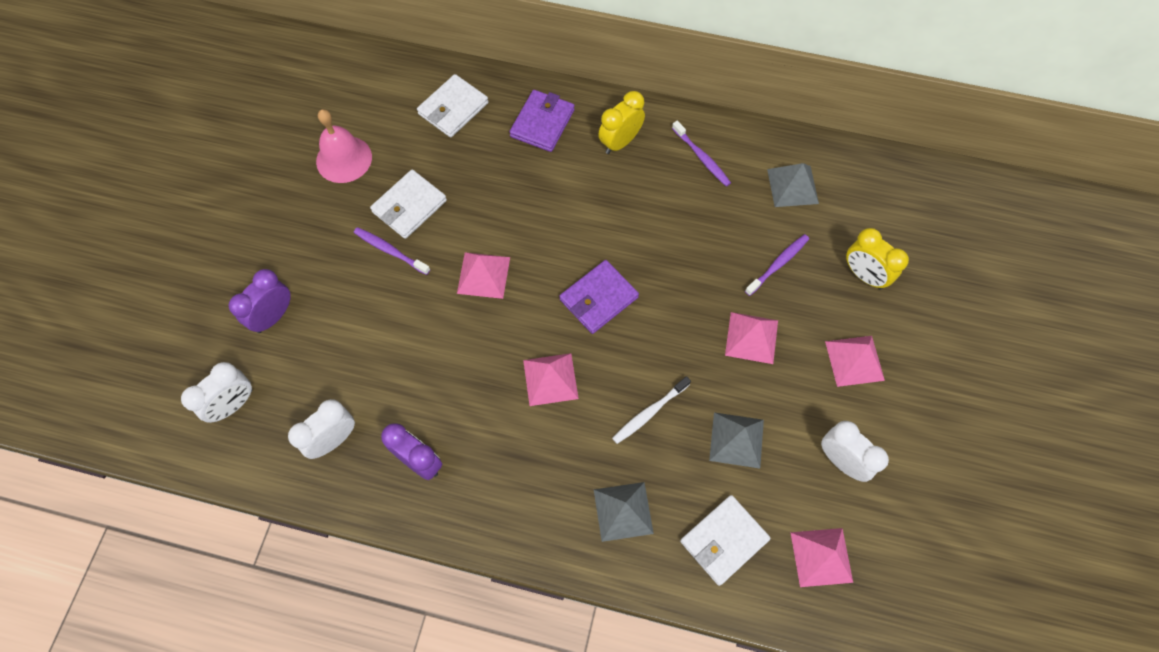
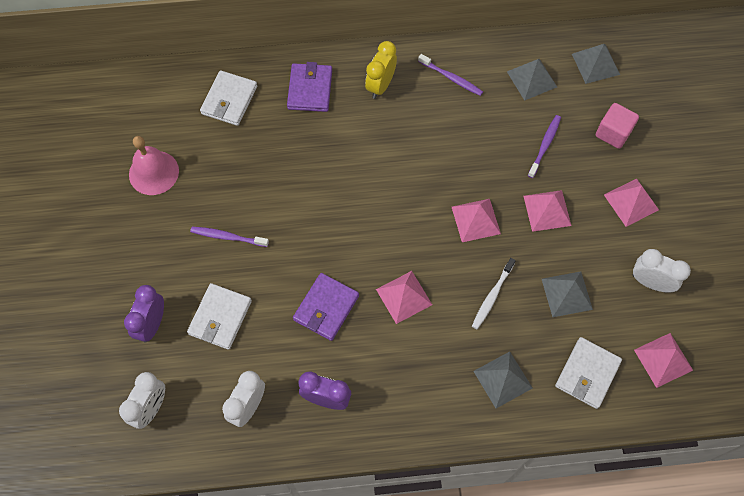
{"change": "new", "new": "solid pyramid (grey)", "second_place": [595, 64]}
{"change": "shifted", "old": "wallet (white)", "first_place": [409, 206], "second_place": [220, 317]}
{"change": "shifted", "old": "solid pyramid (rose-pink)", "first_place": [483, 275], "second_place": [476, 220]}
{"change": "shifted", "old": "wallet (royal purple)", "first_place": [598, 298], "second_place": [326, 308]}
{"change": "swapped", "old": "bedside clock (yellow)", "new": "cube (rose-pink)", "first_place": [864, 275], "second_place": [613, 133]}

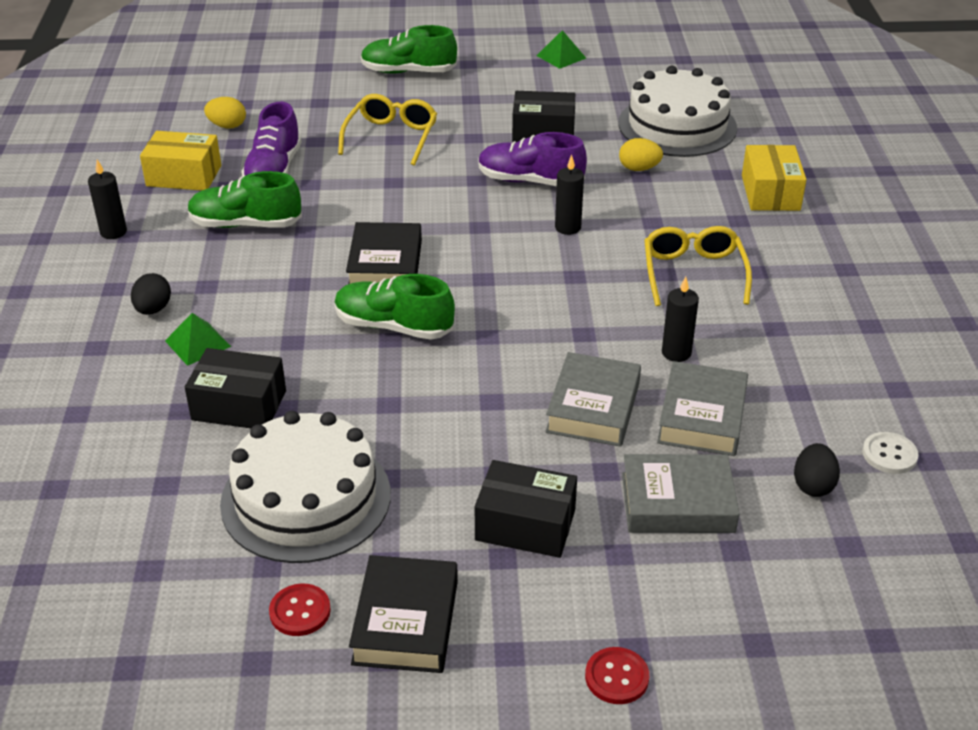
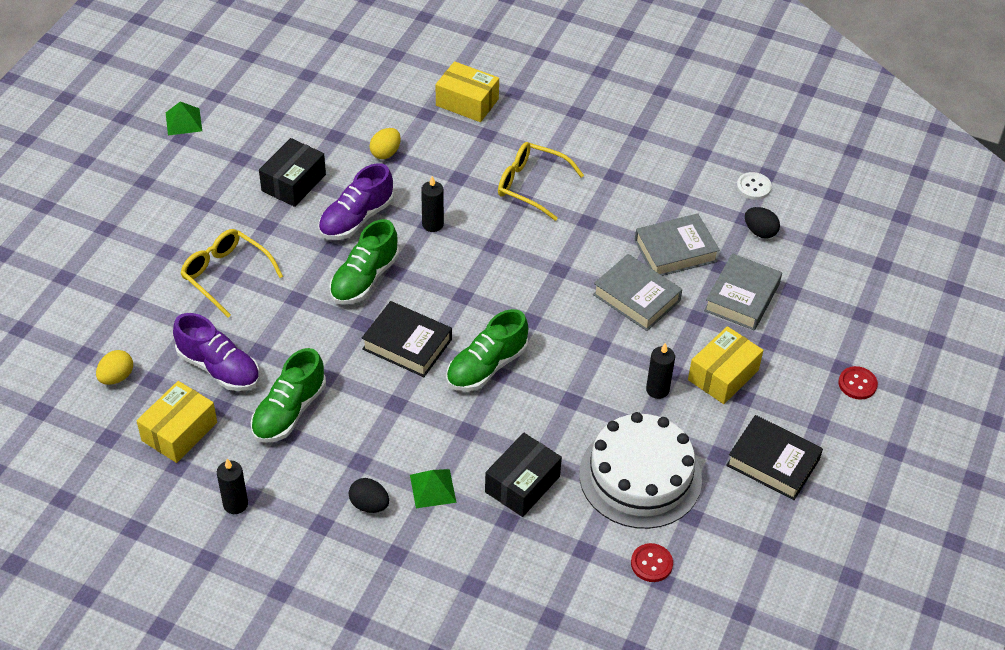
{"change": "gone", "old": "gateau (white)", "first_place": [677, 125]}
{"change": "shifted", "old": "shirt button (red)", "first_place": [300, 611], "second_place": [651, 563]}
{"change": "shifted", "old": "sneaker (leaf-green)", "first_place": [408, 72], "second_place": [364, 279]}
{"change": "shifted", "old": "pillar candle (ebony)", "first_place": [676, 353], "second_place": [657, 390]}
{"change": "repainted", "old": "package (ebony)", "new": "package (yellow)", "first_place": [525, 525], "second_place": [723, 375]}
{"change": "rotated", "old": "hardcover (grey)", "first_place": [702, 417], "second_place": [675, 251], "degrees": -60}

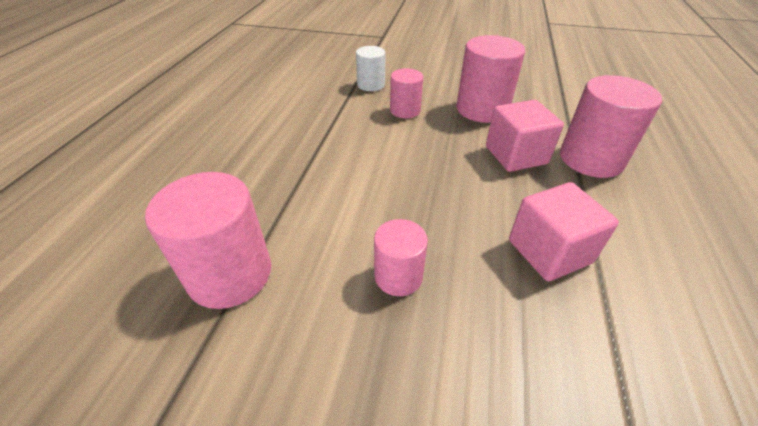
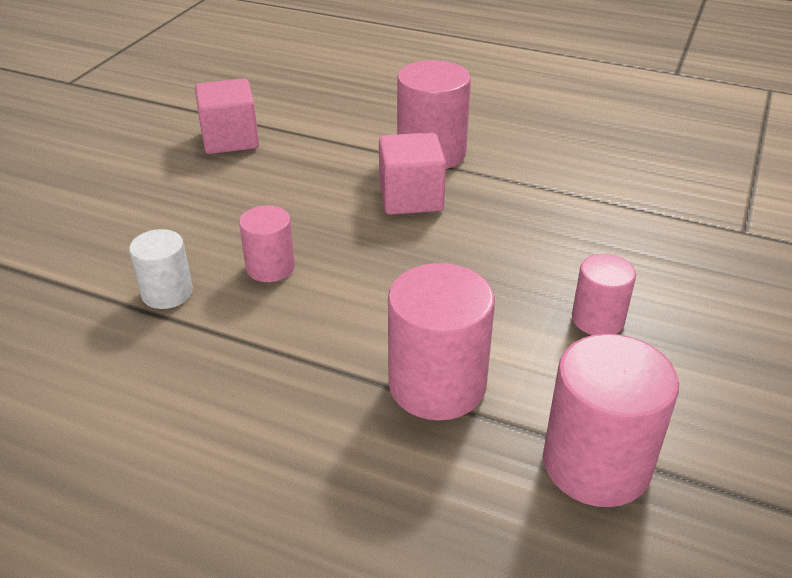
{"change": "shifted", "old": "solid cylinder (rose-pink)", "first_place": [482, 109], "second_place": [437, 385]}
{"change": "shifted", "old": "cube (rose-pink)", "first_place": [549, 251], "second_place": [230, 139]}

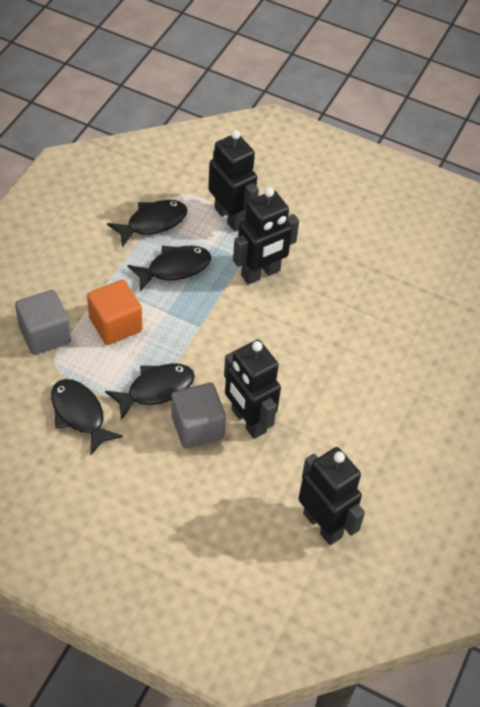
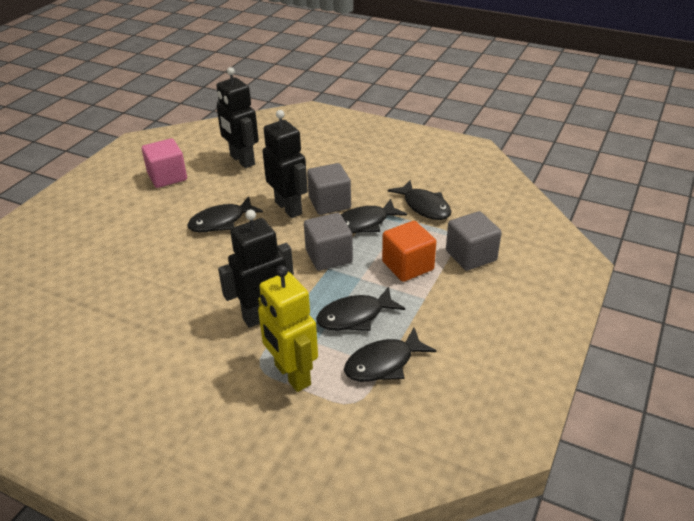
{"change": "new", "new": "cube (rose-pink)", "second_place": [167, 177]}
{"change": "new", "new": "fish (ebony)", "second_place": [221, 222]}
{"change": "new", "new": "cube (grey)", "second_place": [329, 256]}
{"change": "repainted", "old": "toy robot (ebony)", "new": "toy robot (yellow)", "first_place": [230, 217], "second_place": [292, 375]}

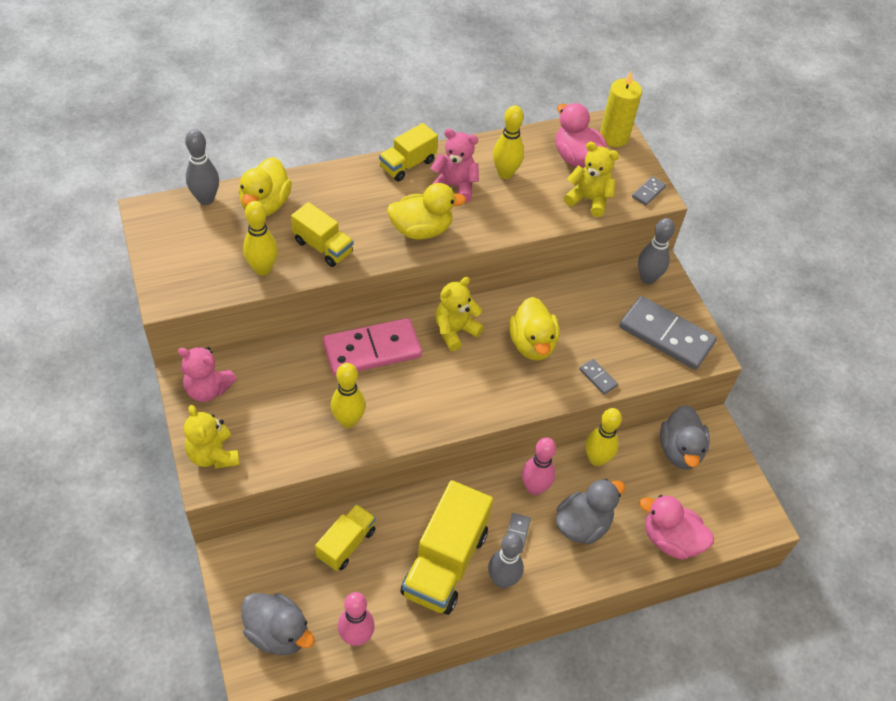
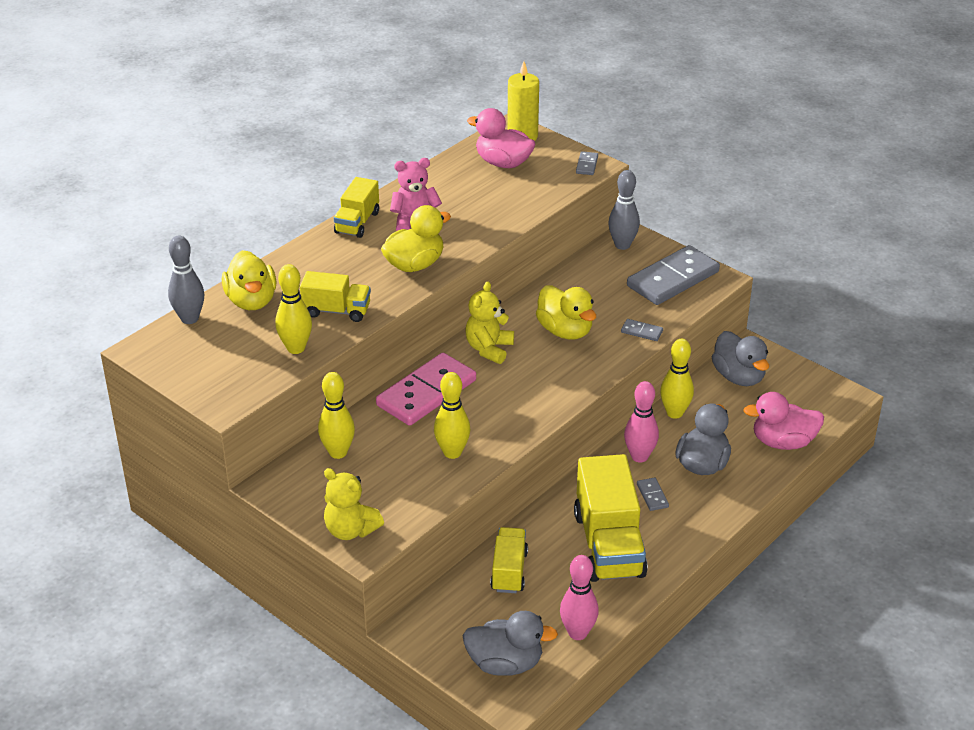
{"change": "gone", "old": "teddy bear (rose-pink)", "first_place": [208, 389]}
{"change": "gone", "old": "bowling pin (grey)", "first_place": [502, 580]}
{"change": "gone", "old": "teddy bear (yellow)", "first_place": [588, 199]}
{"change": "shifted", "old": "bowling pin (yellow)", "first_place": [505, 173], "second_place": [338, 452]}
{"change": "rotated", "old": "domino tile (grey)", "first_place": [666, 335], "second_place": [672, 279], "degrees": -45}

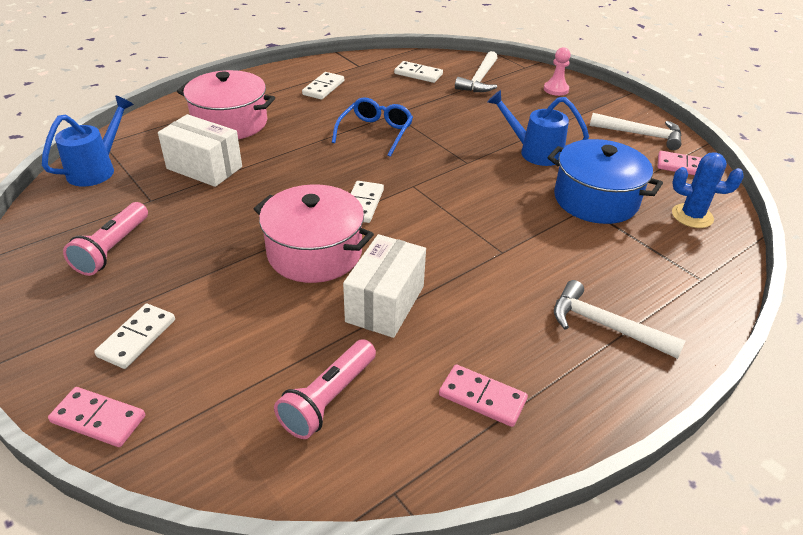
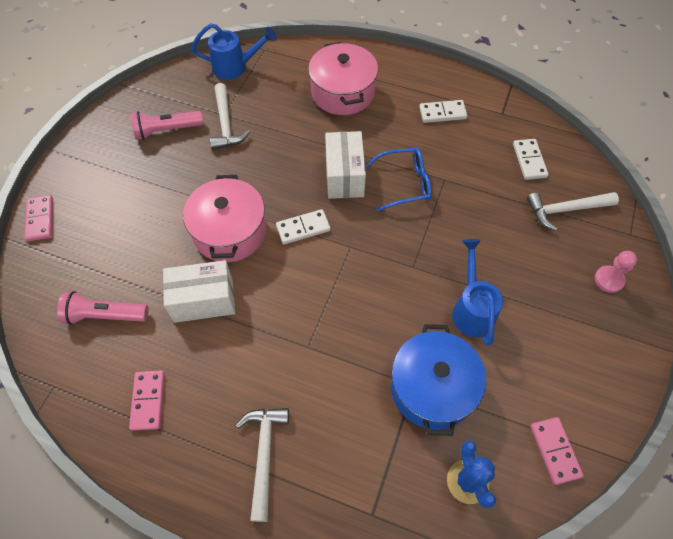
{"change": "gone", "old": "domino tile (white)", "first_place": [137, 338]}
{"change": "shifted", "old": "package (white)", "first_place": [204, 168], "second_place": [344, 176]}
{"change": "shifted", "old": "carpenter's hammer (white)", "first_place": [640, 135], "second_place": [225, 124]}

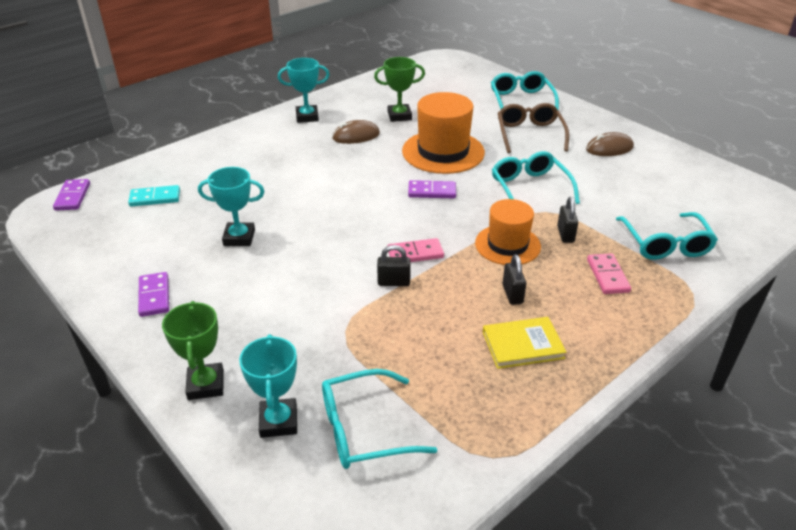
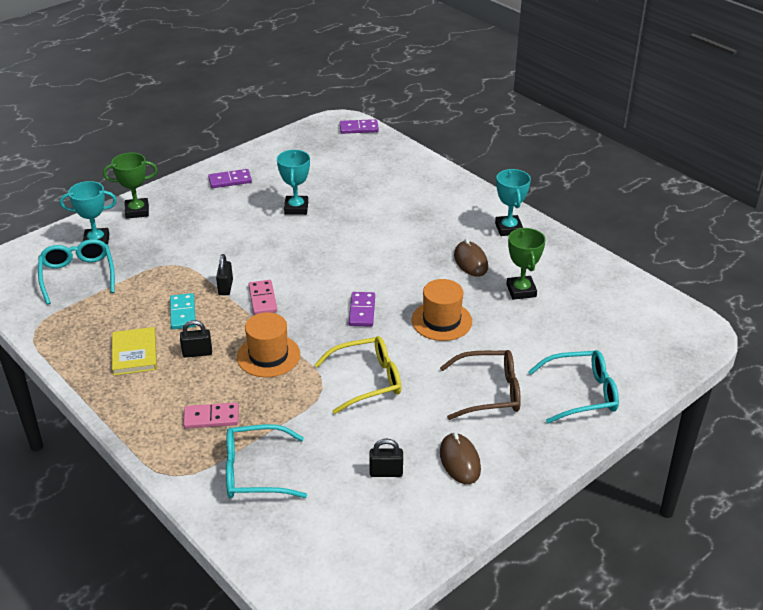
{"change": "shifted", "old": "domino tile (turquoise)", "first_place": [155, 198], "second_place": [183, 313]}
{"change": "shifted", "old": "padlock (ebony)", "first_place": [565, 234], "second_place": [386, 472]}
{"change": "repainted", "old": "eyeglasses (turquoise)", "new": "eyeglasses (yellow)", "first_place": [530, 188], "second_place": [367, 380]}
{"change": "scaled", "old": "tall hat (orange-coloured)", "first_place": [443, 152], "second_place": [441, 321], "factor": 0.66}

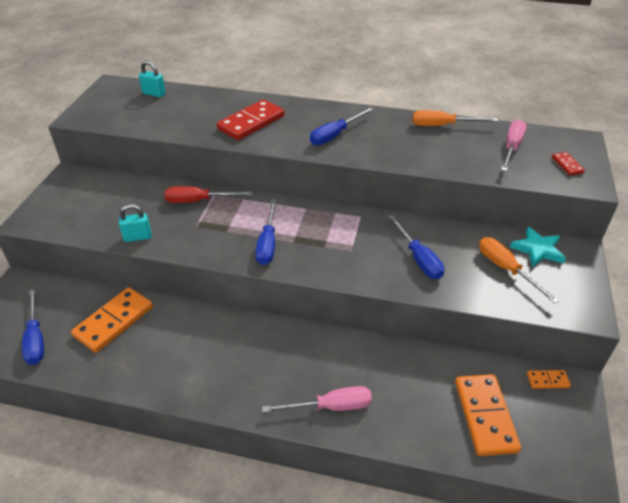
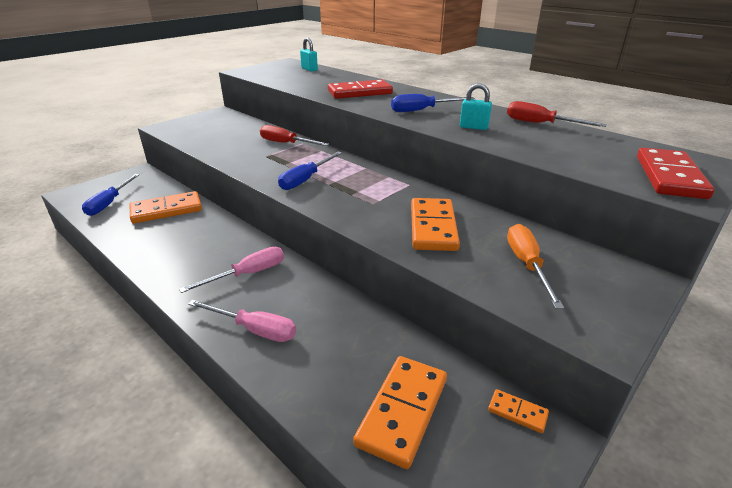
{"change": "gone", "old": "star shape (turquoise)", "first_place": [537, 249]}
{"change": "shifted", "old": "padlock (turquoise)", "first_place": [138, 237], "second_place": [473, 127]}
{"change": "shifted", "old": "flat screwdriver (rose-pink)", "first_place": [511, 148], "second_place": [248, 274]}
{"change": "swapped", "old": "flat screwdriver (royal blue)", "new": "domino tile (orange-coloured)", "first_place": [418, 258], "second_place": [433, 227]}
{"change": "repainted", "old": "flat screwdriver (orange-coloured)", "new": "flat screwdriver (red)", "first_place": [443, 126], "second_place": [540, 124]}
{"change": "scaled", "old": "domino tile (red)", "first_place": [567, 165], "second_place": [670, 177], "factor": 2.11}

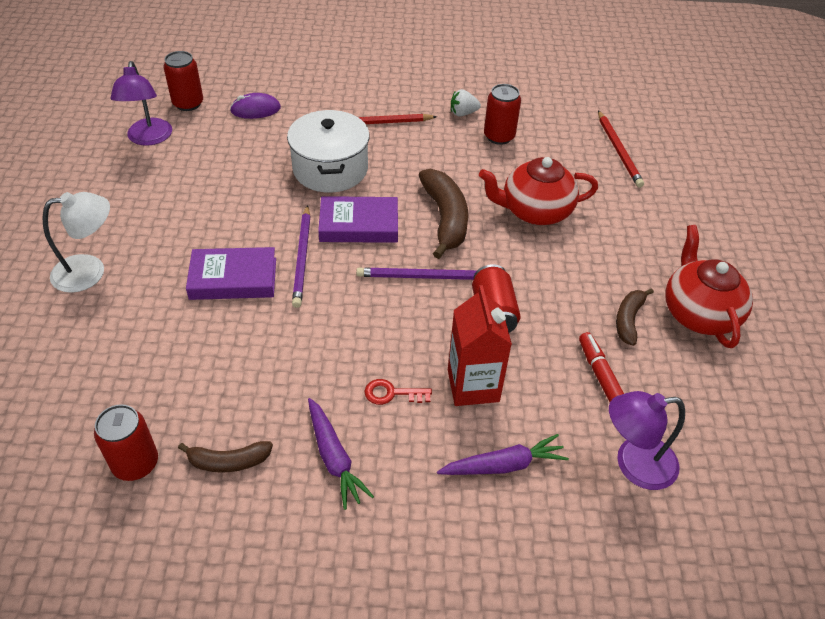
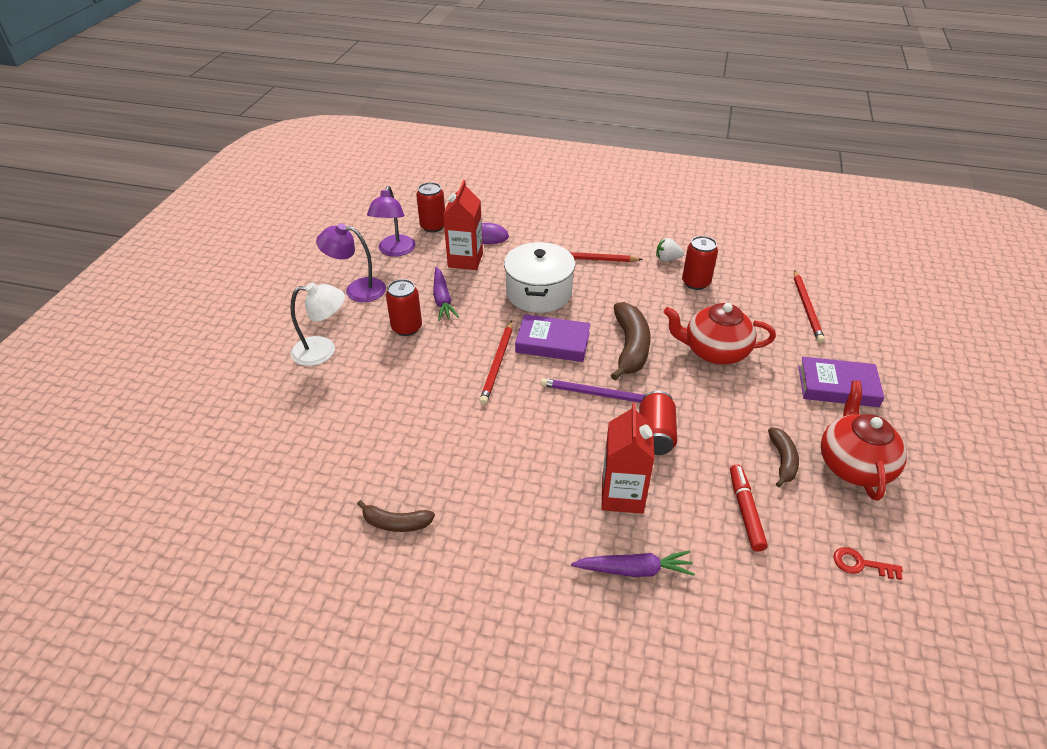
{"change": "new", "new": "juice carton (red)", "second_place": [465, 260]}
{"change": "shifted", "old": "tin (red)", "first_place": [135, 463], "second_place": [406, 328]}
{"change": "shifted", "old": "hardcover (royal purple)", "first_place": [233, 278], "second_place": [837, 386]}
{"change": "shifted", "old": "carrot (royal purple)", "first_place": [334, 458], "second_place": [442, 300]}
{"change": "shifted", "old": "door key (red)", "first_place": [392, 393], "second_place": [860, 564]}
{"change": "shifted", "old": "desk lamp (royal purple)", "first_place": [634, 464], "second_place": [357, 289]}
{"change": "repainted", "old": "pencil (royal purple)", "new": "pencil (red)", "first_place": [302, 258], "second_place": [497, 364]}
{"change": "rotated", "old": "toy banana (dark brown)", "first_place": [628, 320], "second_place": [782, 460], "degrees": 150}

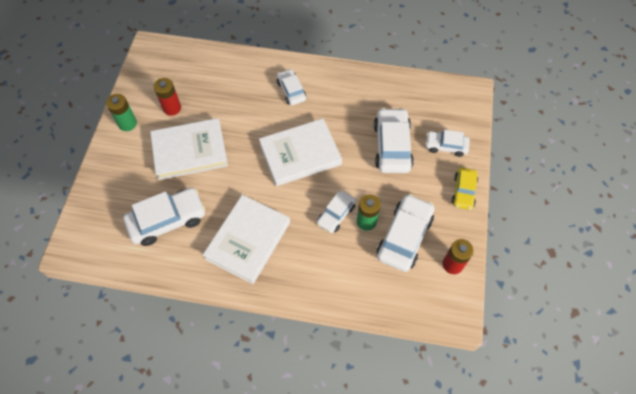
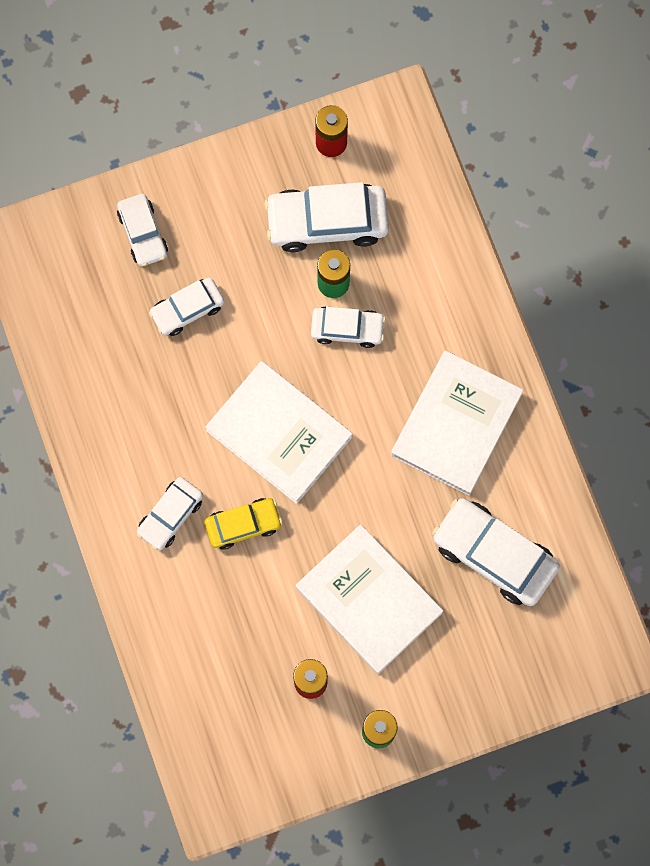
{"change": "shifted", "old": "toy car (yellow)", "first_place": [463, 191], "second_place": [243, 524]}
{"change": "rotated", "old": "hardcover (white)", "first_place": [248, 240], "second_place": [456, 424], "degrees": -60}
{"change": "scaled", "old": "toy car (white)", "first_place": [392, 146], "second_place": [187, 309], "factor": 0.6}

